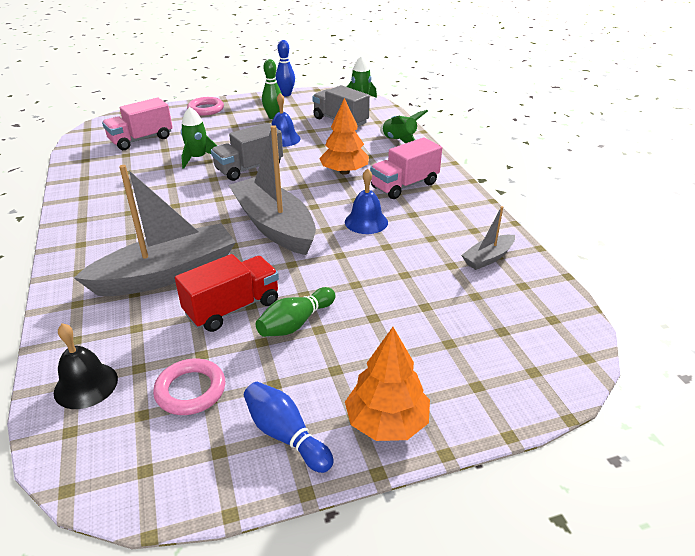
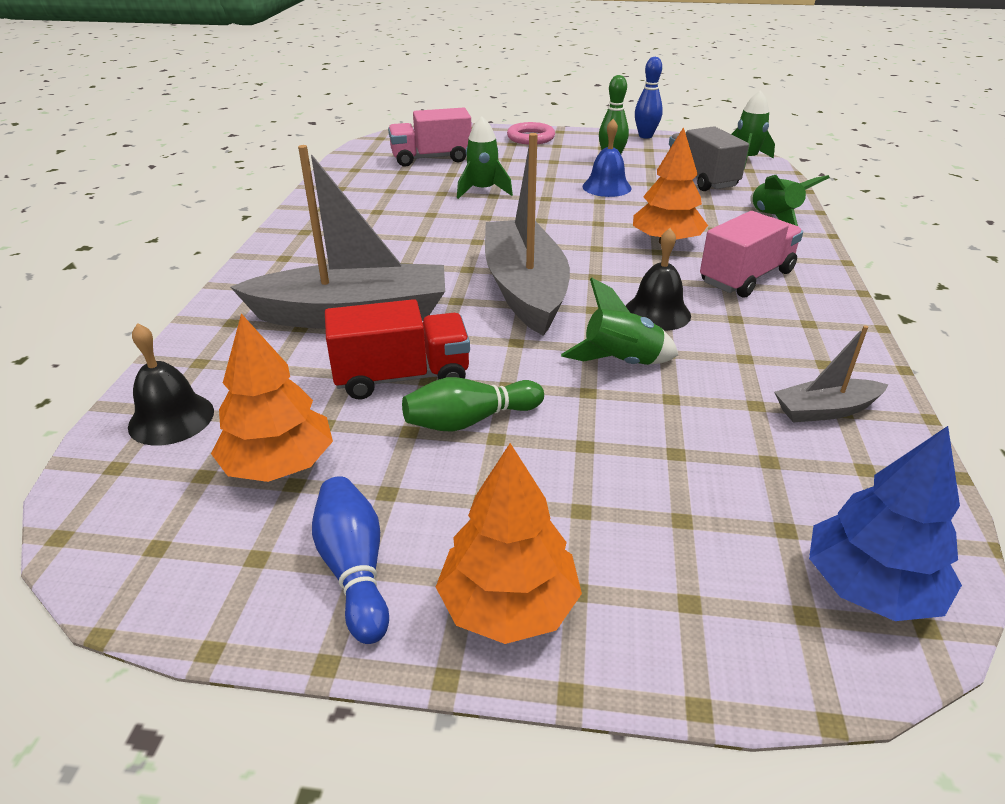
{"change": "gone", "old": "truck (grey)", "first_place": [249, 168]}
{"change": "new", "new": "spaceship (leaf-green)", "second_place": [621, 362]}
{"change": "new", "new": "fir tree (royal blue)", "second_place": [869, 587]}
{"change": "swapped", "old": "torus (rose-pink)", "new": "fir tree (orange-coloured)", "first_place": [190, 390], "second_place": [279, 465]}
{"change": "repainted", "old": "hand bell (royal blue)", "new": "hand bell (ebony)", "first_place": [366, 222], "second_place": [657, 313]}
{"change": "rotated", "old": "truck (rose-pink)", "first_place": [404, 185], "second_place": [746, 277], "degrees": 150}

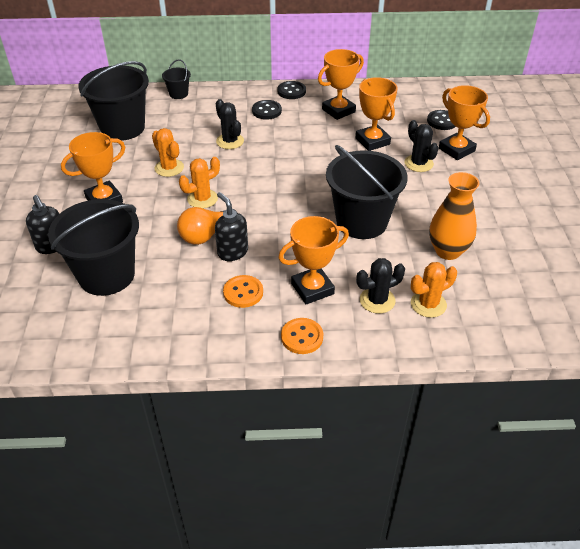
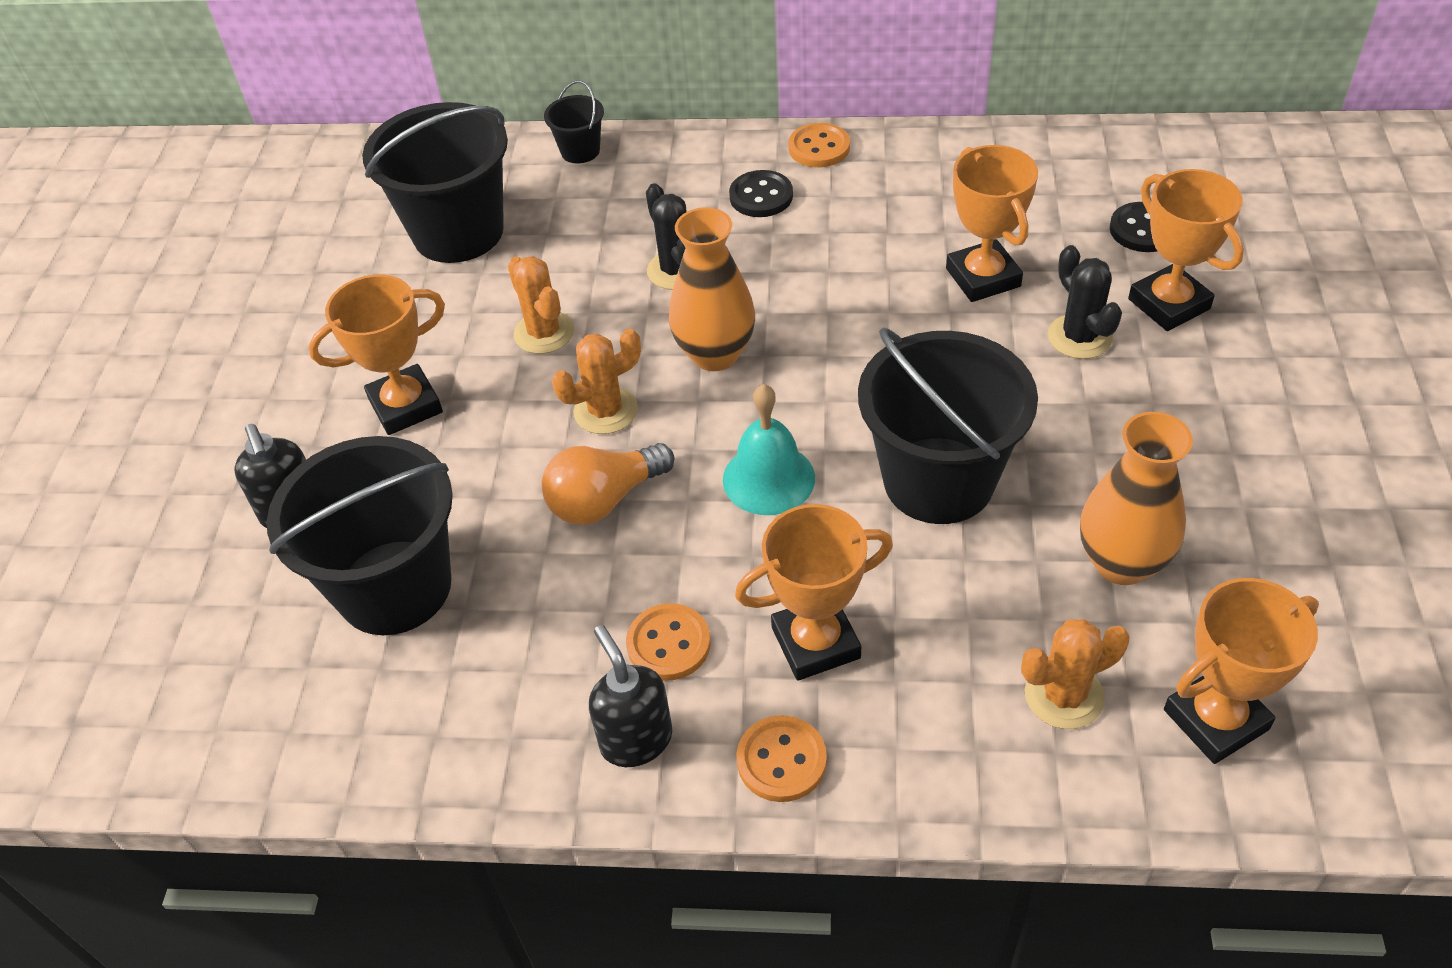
{"change": "gone", "old": "prickly plant (ebony)", "first_place": [377, 300]}
{"change": "new", "new": "vase (orange-coloured)", "second_place": [715, 354]}
{"change": "new", "new": "hand bell (turquoise)", "second_place": [768, 478]}
{"change": "shifted", "old": "soap pump (ebony)", "first_place": [232, 252], "second_place": [636, 739]}
{"change": "shifted", "old": "trophy (orange-coloured)", "first_place": [338, 110], "second_place": [1215, 719]}
{"change": "repainted", "old": "shirt button (ebony)", "new": "shirt button (orange-coloured)", "first_place": [291, 91], "second_place": [819, 148]}

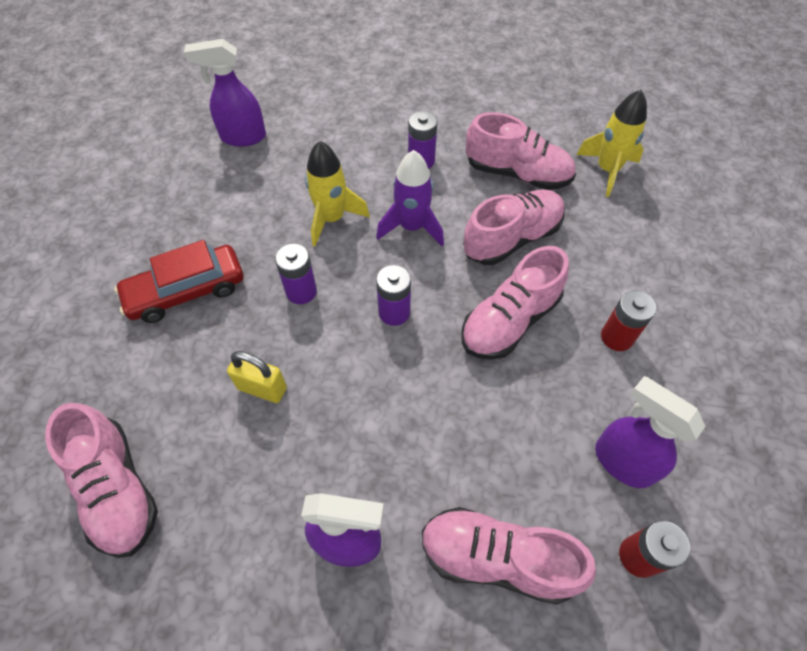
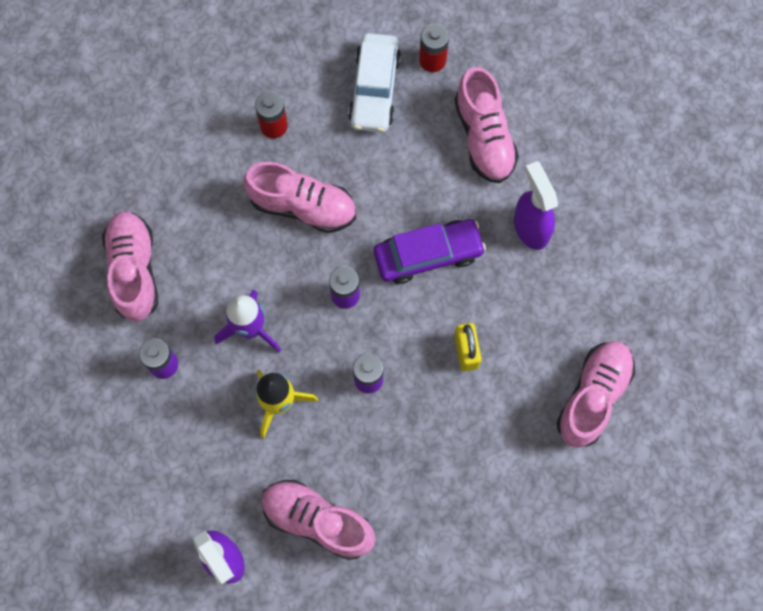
{"change": "gone", "old": "toy car (red)", "first_place": [186, 291]}
{"change": "gone", "old": "spaceship (yellow)", "first_place": [607, 170]}
{"change": "new", "new": "toy car (royal purple)", "second_place": [428, 255]}
{"change": "shifted", "old": "sneaker (rose-pink)", "first_place": [512, 238], "second_place": [317, 521]}
{"change": "swapped", "old": "spray bottle (royal purple)", "new": "toy car (white)", "first_place": [622, 462], "second_place": [374, 89]}

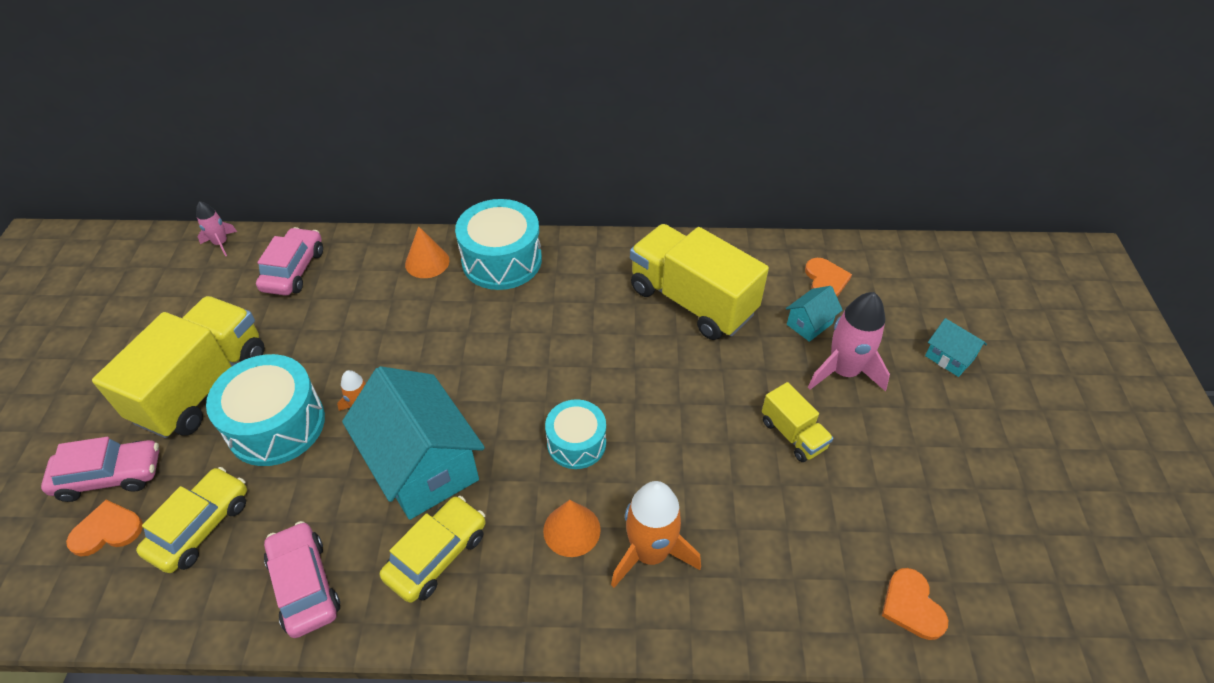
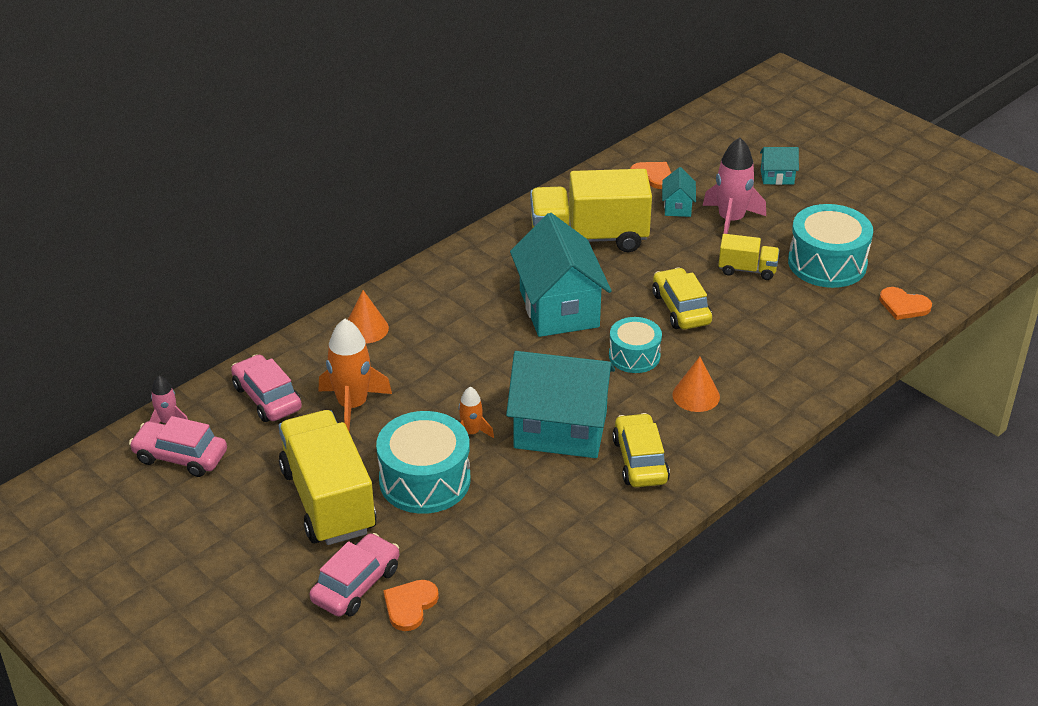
{"change": "new", "new": "cottage (turquoise)", "second_place": [559, 308]}
{"change": "shifted", "old": "toy car (yellow)", "first_place": [200, 526], "second_place": [681, 308]}
{"change": "shifted", "old": "toy car (rose-pink)", "first_place": [304, 585], "second_place": [180, 457]}
{"change": "shifted", "old": "drum (turquoise)", "first_place": [502, 260], "second_place": [827, 263]}
{"change": "shifted", "old": "spaceship (orange-coloured)", "first_place": [650, 553], "second_place": [352, 405]}

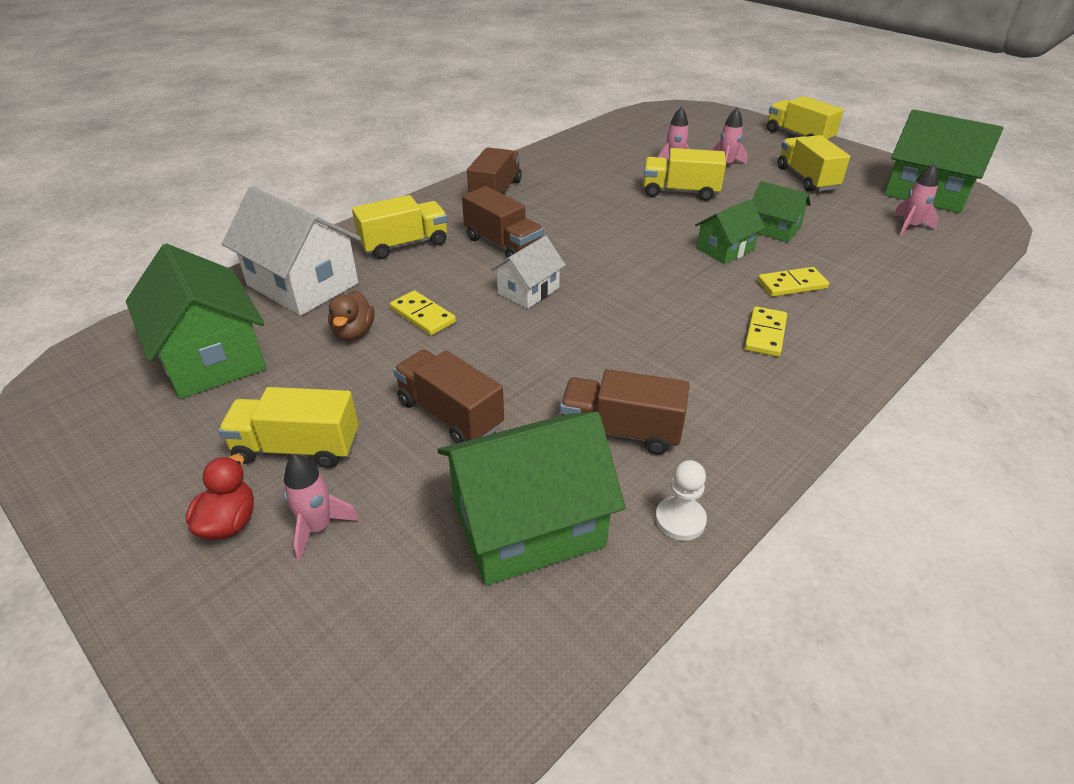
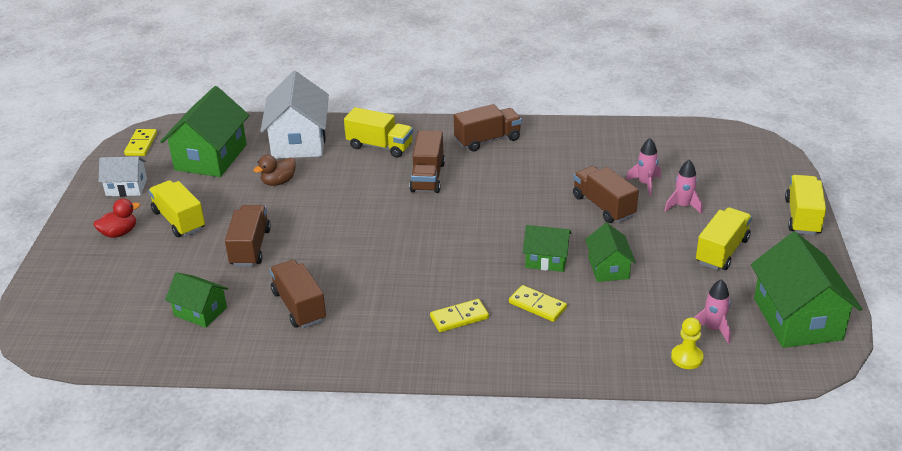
{"change": "gone", "old": "spaceship (rose-pink)", "first_place": [318, 528]}
{"change": "gone", "old": "game pawn (white)", "first_place": [680, 520]}
{"change": "new", "new": "game pawn (yellow)", "second_place": [687, 358]}
{"change": "shifted", "old": "domino tile (yellow)", "first_place": [422, 315], "second_place": [141, 144]}
{"change": "shifted", "old": "cottage (white)", "first_place": [528, 290], "second_place": [126, 187]}
{"change": "repainted", "old": "truck (yellow)", "new": "truck (dark brown)", "first_place": [680, 192], "second_place": [603, 206]}
{"change": "scaled", "old": "cottage (leaf-green)", "first_place": [528, 525], "second_place": [200, 311], "factor": 0.55}

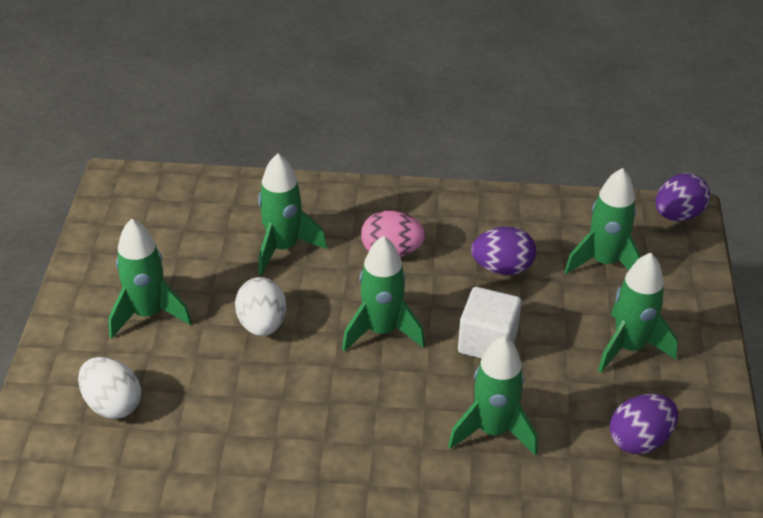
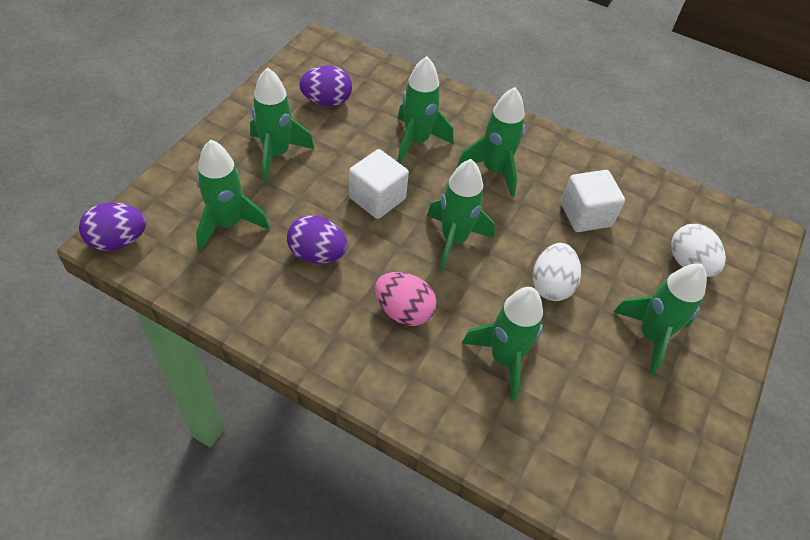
{"change": "new", "new": "spaceship (leaf-green)", "second_place": [494, 170]}
{"change": "new", "new": "cube (white)", "second_place": [585, 215]}

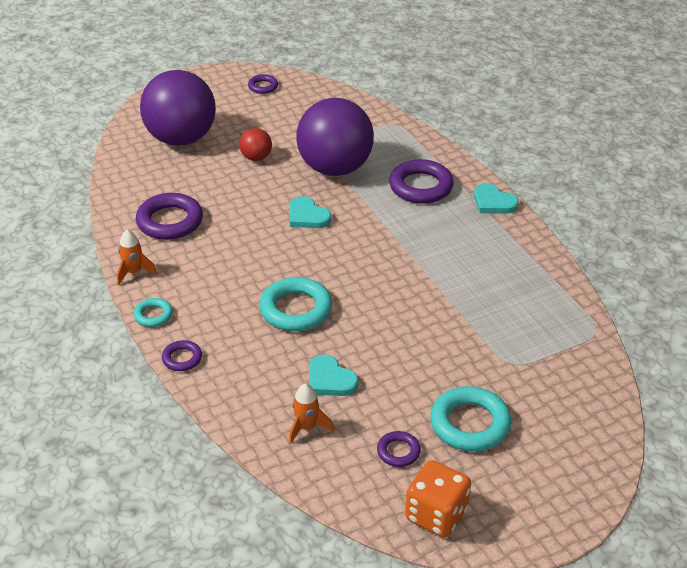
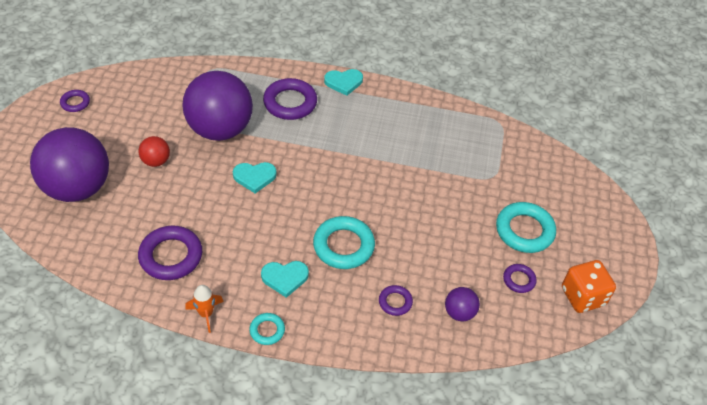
{"change": "shifted", "old": "torus (royal purple)", "first_place": [182, 358], "second_place": [395, 302]}
{"change": "shifted", "old": "love heart (turquoise)", "first_place": [330, 379], "second_place": [285, 278]}
{"change": "swapped", "old": "spaceship (orange-coloured)", "new": "sphere (royal purple)", "first_place": [306, 427], "second_place": [459, 312]}

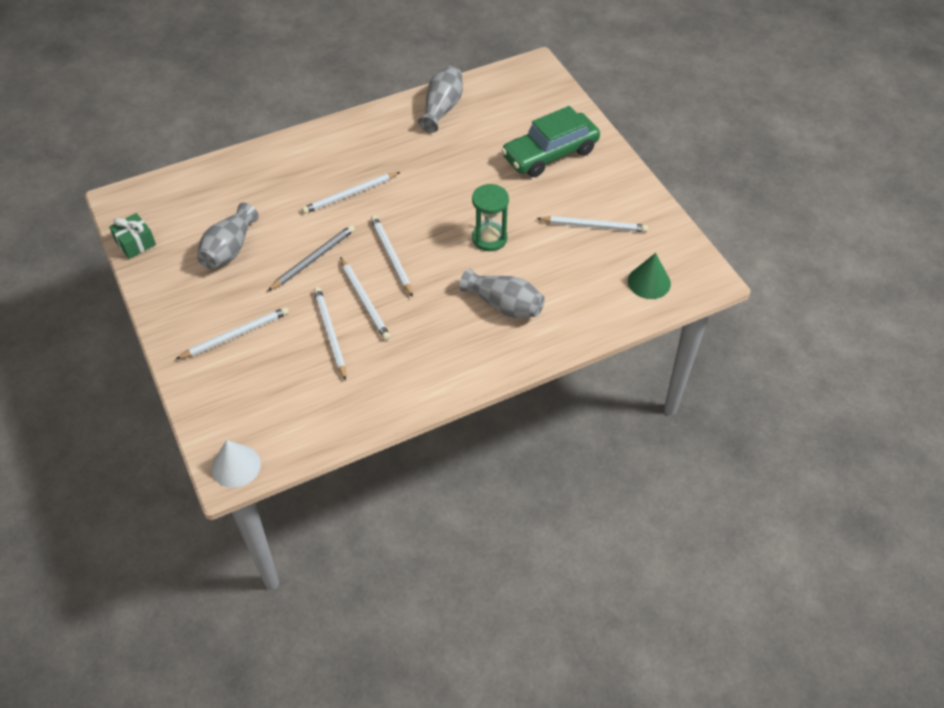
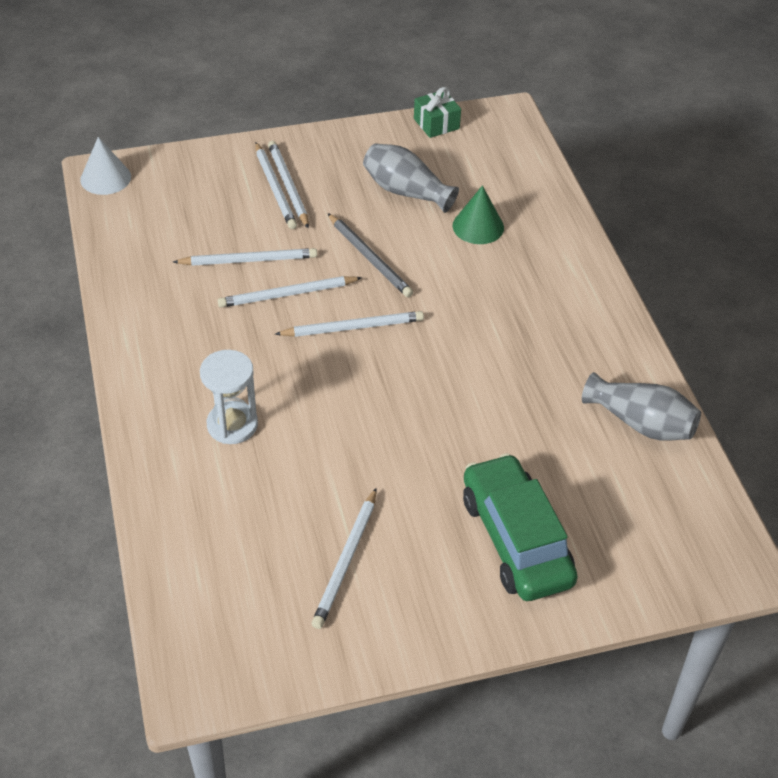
{"change": "gone", "old": "sand timer (leaf-green)", "first_place": [489, 238]}
{"change": "shifted", "old": "pencil (white)", "first_place": [350, 195], "second_place": [288, 186]}
{"change": "shifted", "old": "cone shape (leaf-green)", "first_place": [649, 282], "second_place": [478, 226]}
{"change": "swapped", "old": "vase (grey)", "new": "sand timer (white)", "first_place": [504, 305], "second_place": [232, 425]}

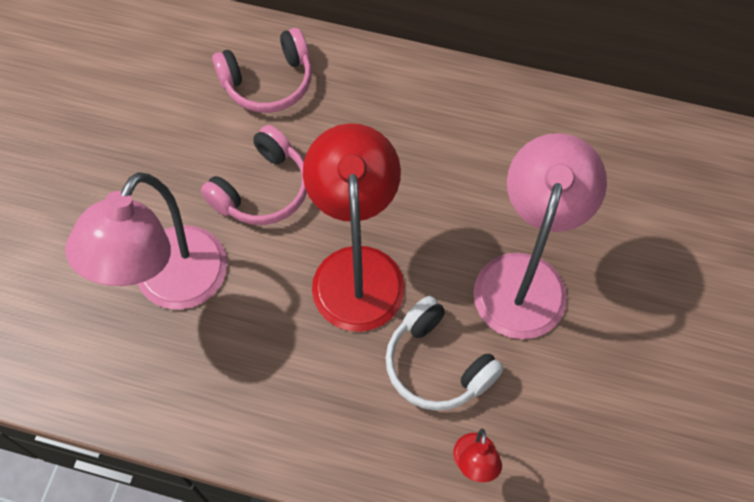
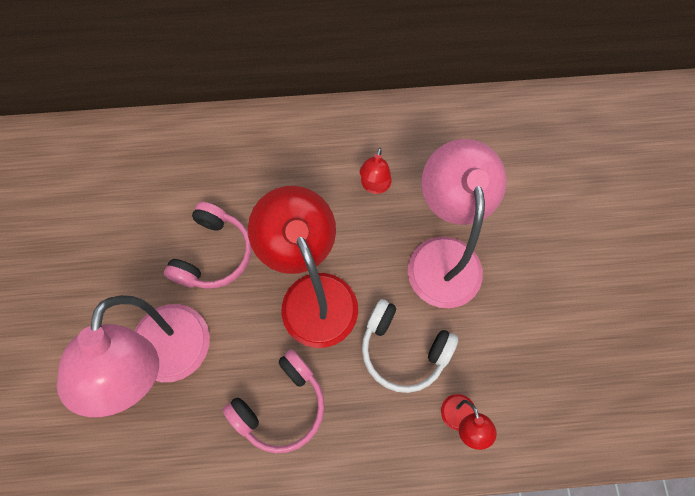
{"change": "new", "new": "desk lamp (red)", "second_place": [374, 186]}
{"change": "shifted", "old": "over-ear headphones (rose-pink)", "first_place": [268, 82], "second_place": [281, 405]}

